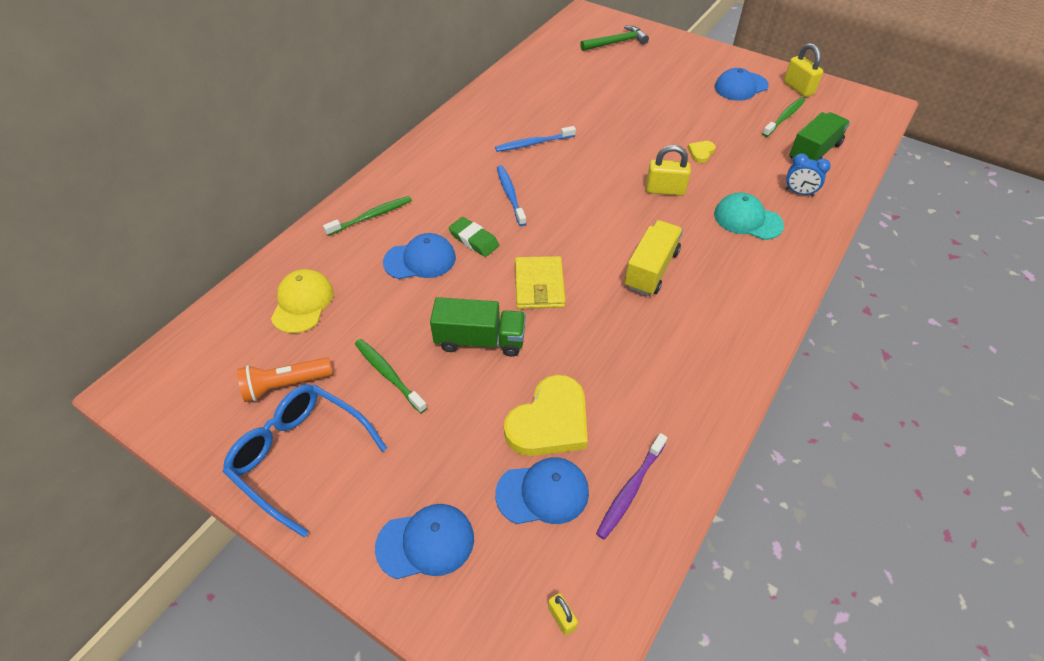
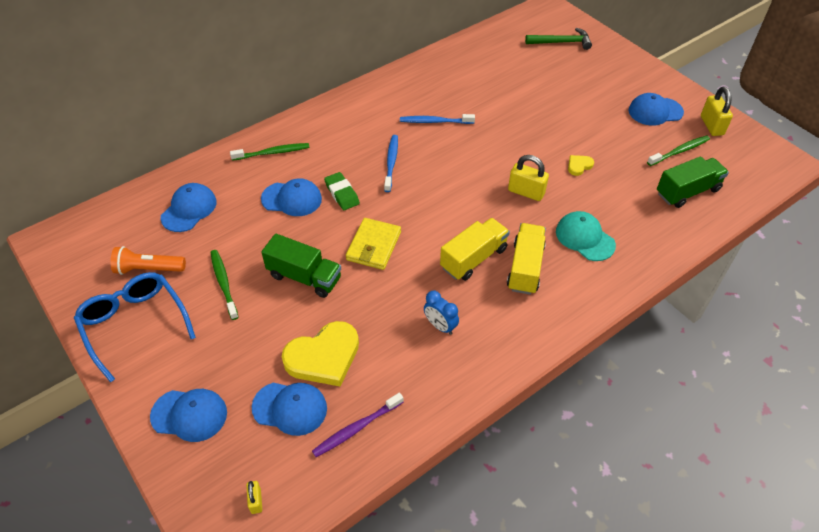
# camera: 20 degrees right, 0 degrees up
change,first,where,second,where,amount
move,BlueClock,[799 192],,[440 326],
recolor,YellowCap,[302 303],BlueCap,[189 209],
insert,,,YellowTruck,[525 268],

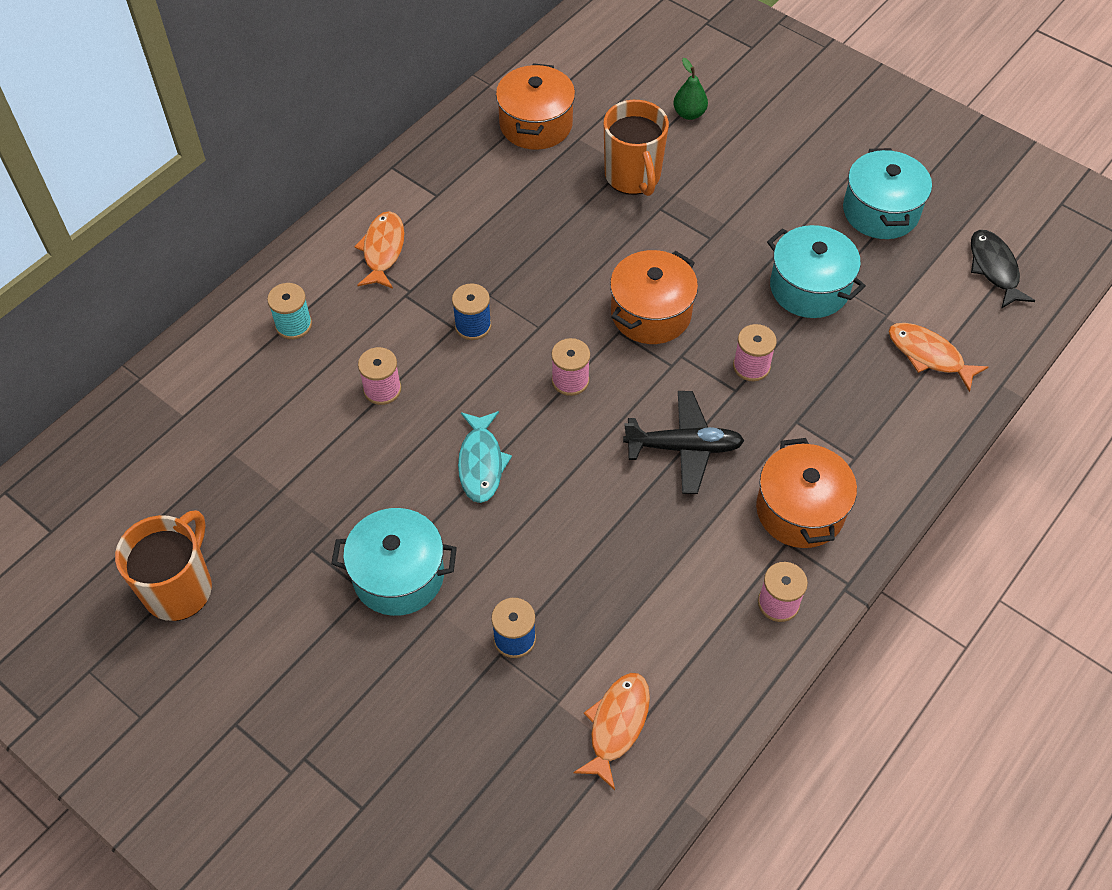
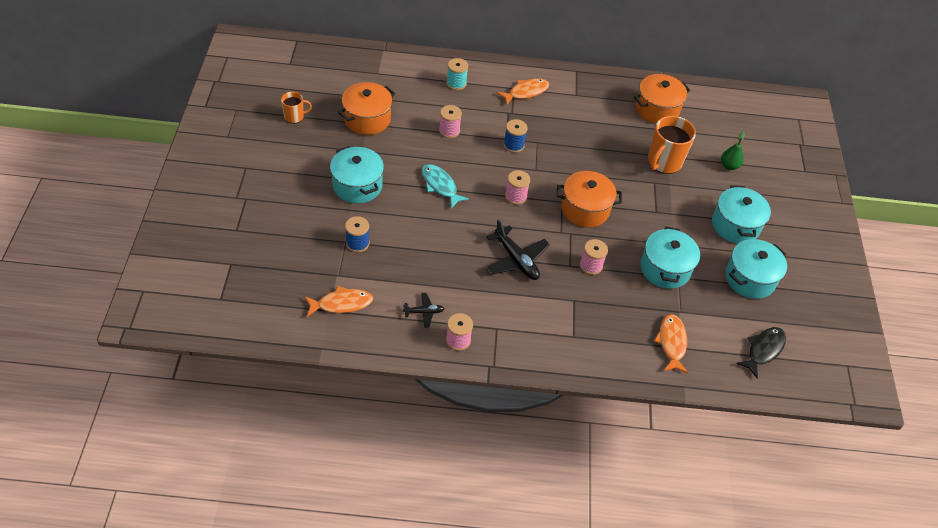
# camera: 50 degrees right, 5 degrees down
change,first,where,second,where,amount
rotate,TurquoiseFish,[481 463],,[440 185],90 degrees clockwise
move,OrangePot,[800 510],,[367 119],
resize,OrangeMug,[179 588],,[294 117],x0.55
insert,,,TurquoisePot,[735 225],
insert,,,BlackPlane,[424 312],

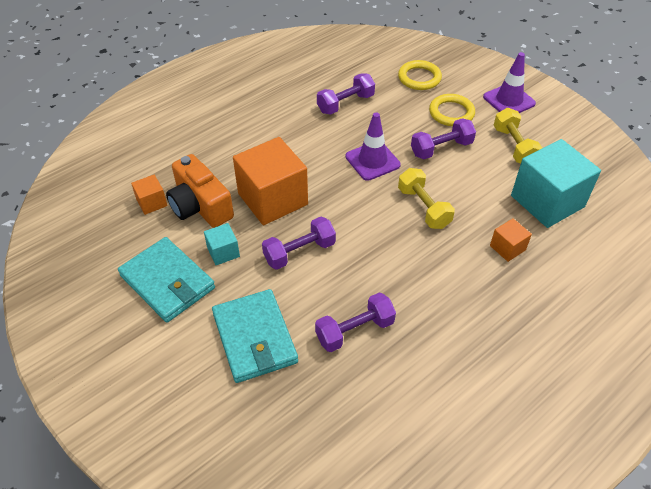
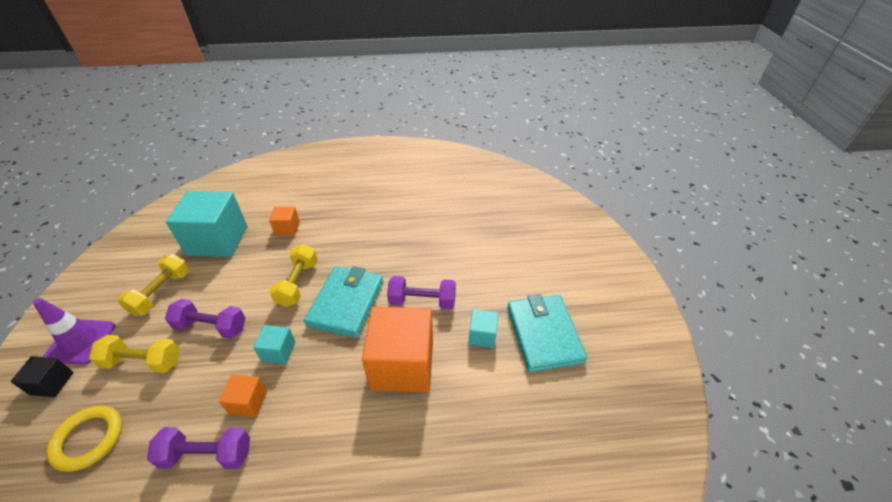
# camera: 145 degrees left, 5 degrees down
change,first,where,second,where,amount
replace,YellowRing,[451 113],YellowDumbbell,[143 362],
replace,PurpleTrafficCone,[372 161],TurquoiseCube,[278 351],
delete,OrangeCamera,[200 206],,,
move,OrangeCube,[152 202],,[248 402],
move,TurquoiseWallet,[255 338],,[346 303],
delete,PurpleDumbbell,[354 330],,,
insert,,,BlackCube,[52 383],

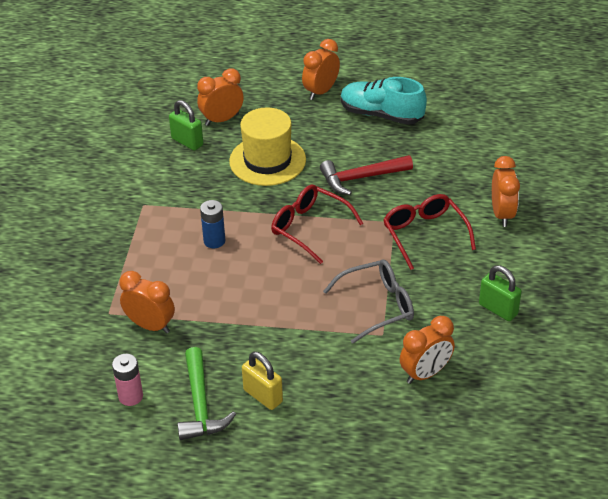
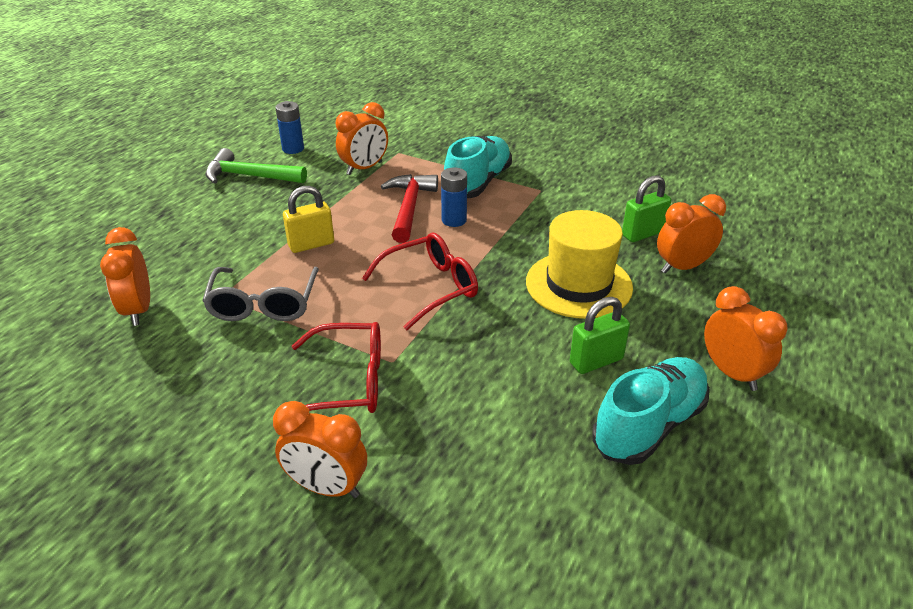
# camera: 110 degrees right, 5 degrees down
change,first,where,second,where,amount
rotate,OrangeClock,[222 119],,[682 267],105 degrees counterclockwise
move,RedHammer,[361 178],,[409 207],
move,GreenPadlock,[498 309],,[596 361],
move,YellowPadlock,[263 396],,[311 244],
recolor,PinkBattery,[130 396],BlueBattery,[293 149],
insert,,,TurquoiseShoe,[477 183],

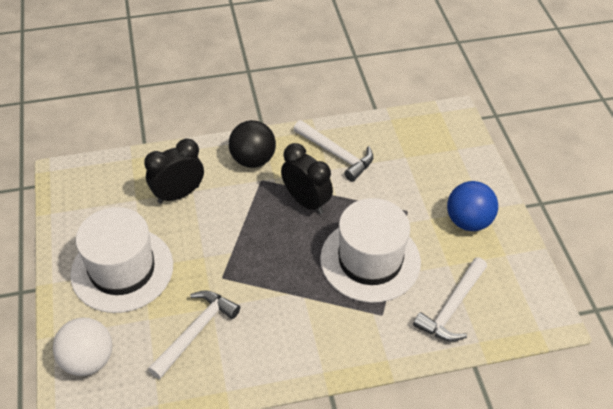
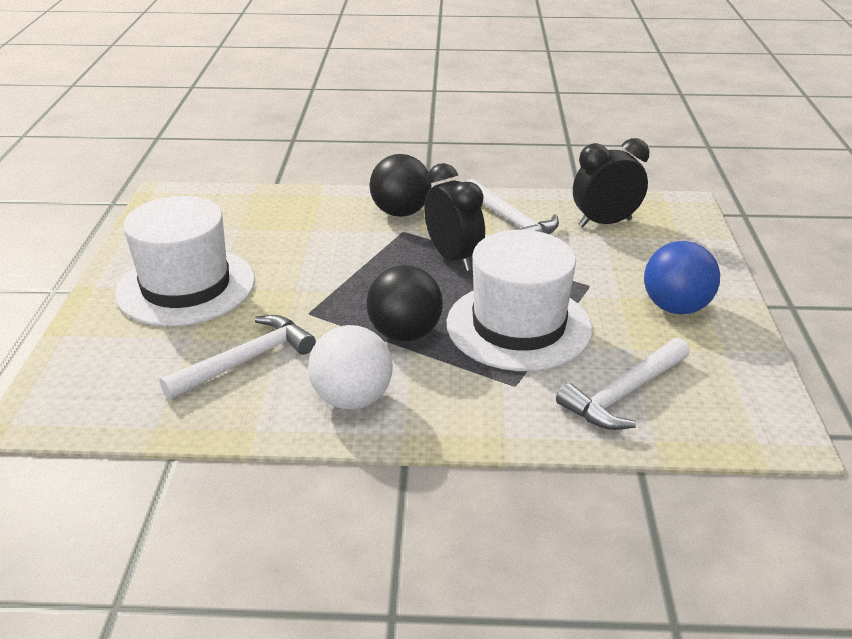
# camera: 15 degrees right, 15 degrees down
change,first,where,second,where,amount
move,BlackClock,[178 194],,[605 223],
move,WhiteBall,[88 360],,[352 398],
insert,,,BlackBall,[405 333],

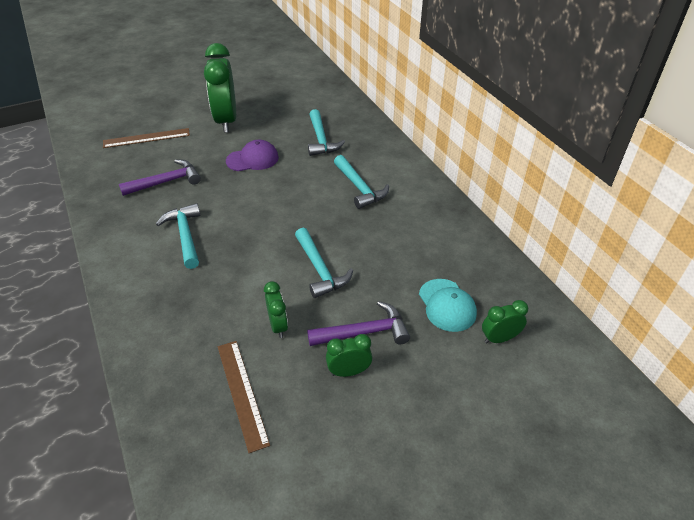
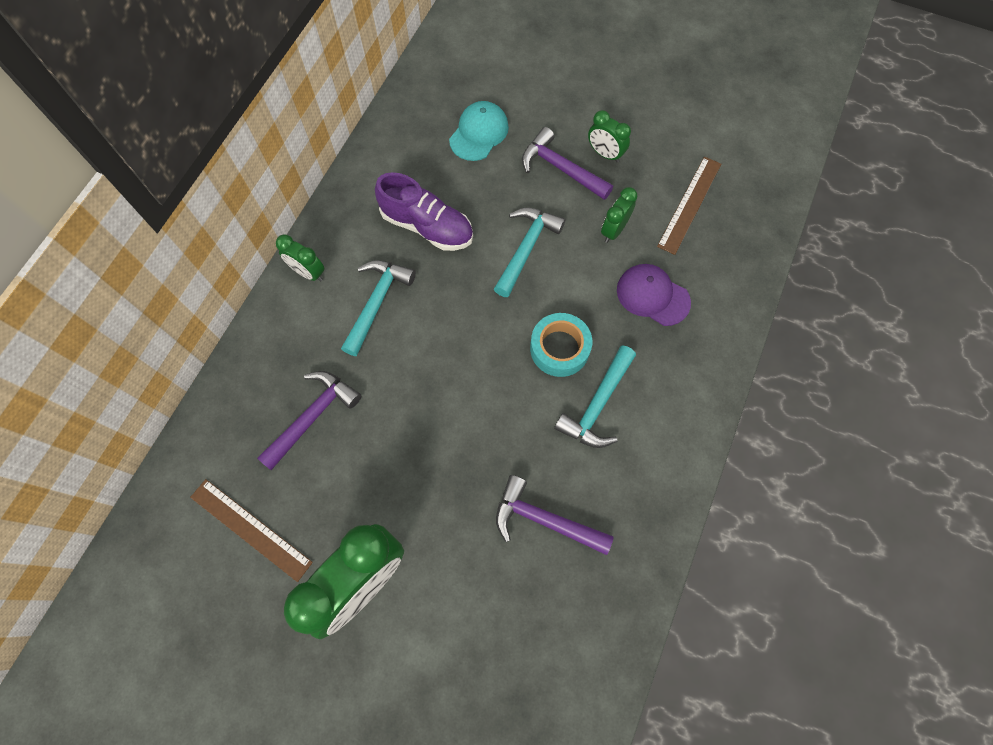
# camera: 130 degrees left, 25 degrees up
change,first,where,second,where,amount
recolor,TurquoiseHammer,[321 140],PurpleHammer,[313 416],
move,BrownRuler,[146 138],,[250 529],
move,PurpleCap,[252 159],,[652 296],
move,GreenClock,[499 338],,[308 272],
insert,,,PurpleShoe,[427 226],
insert,,,TurquoiseTape,[559 348],

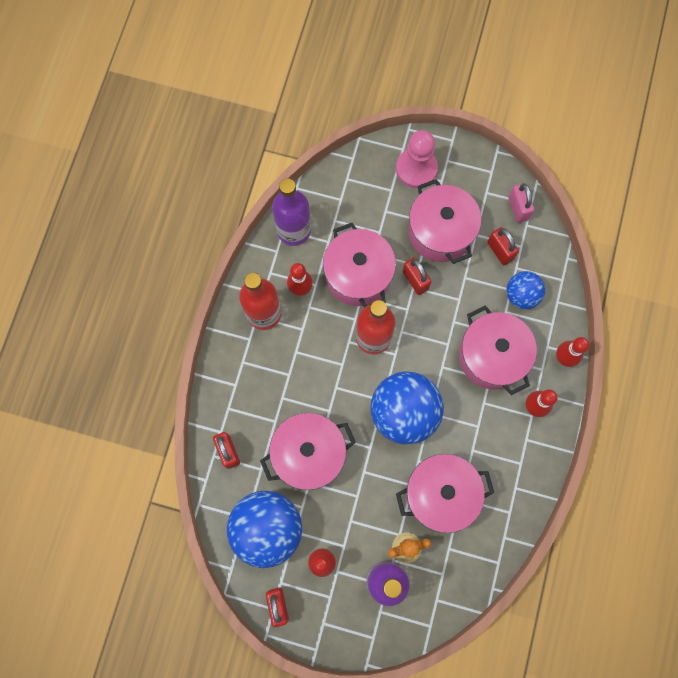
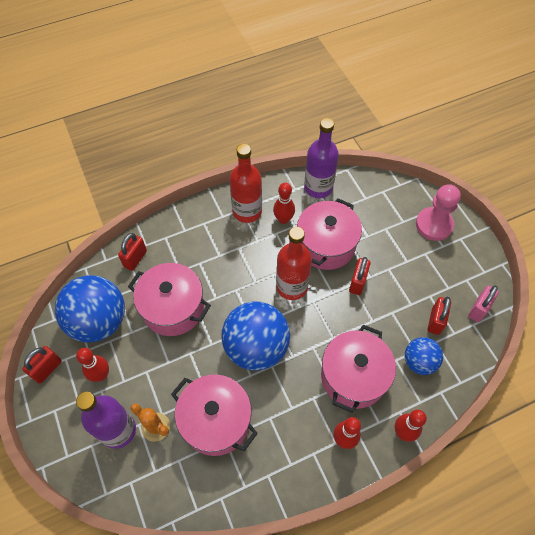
# camera: 50 degrees right, 15 degrees down
change,first,where,second,where,amount
delete,PinkPot,[440 232],,,

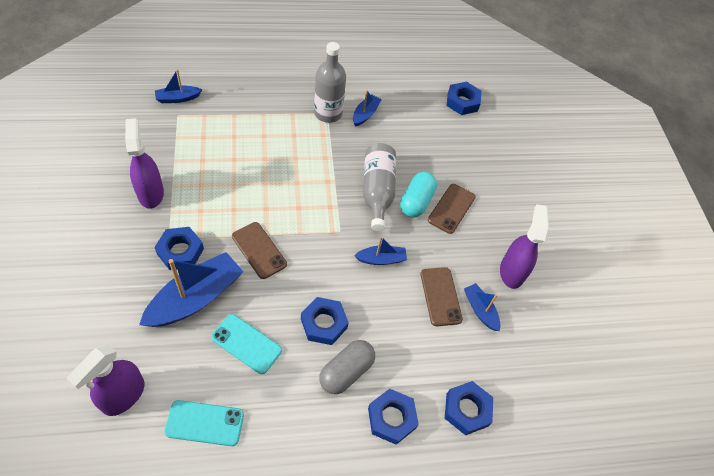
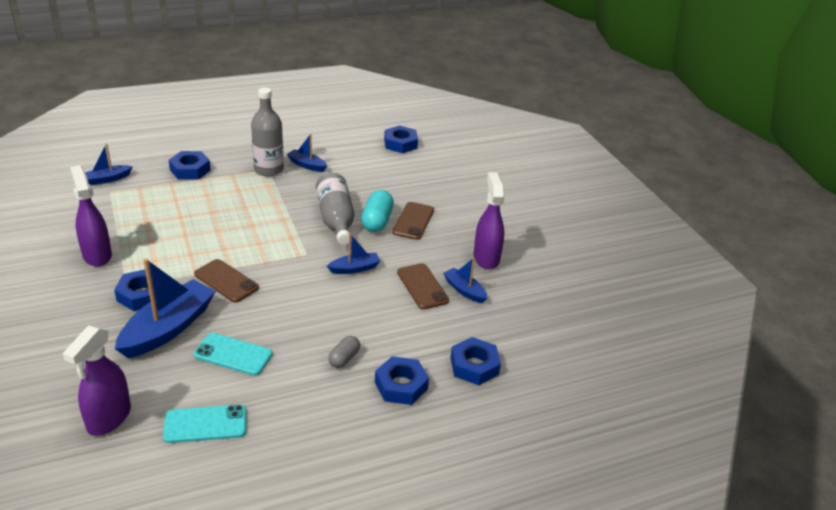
# camera: 10 degrees left, 20 degrees down
change,first,where,second,where,amount
rotate,BlueBoat,[365 114],,[307 165],75 degrees counterclockwise
move,BlueNut,[324 323],,[190 170],
resize,GreyCapsule,[346 372],,[344 358],x0.60

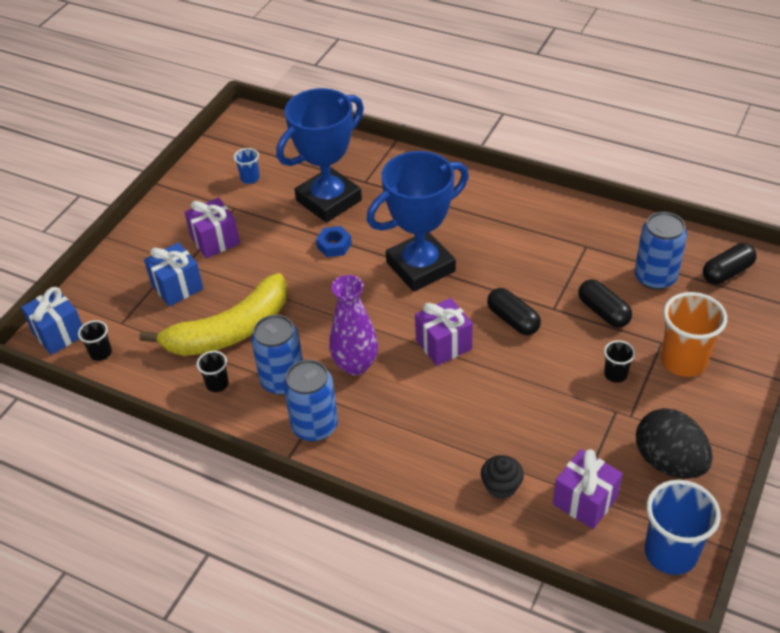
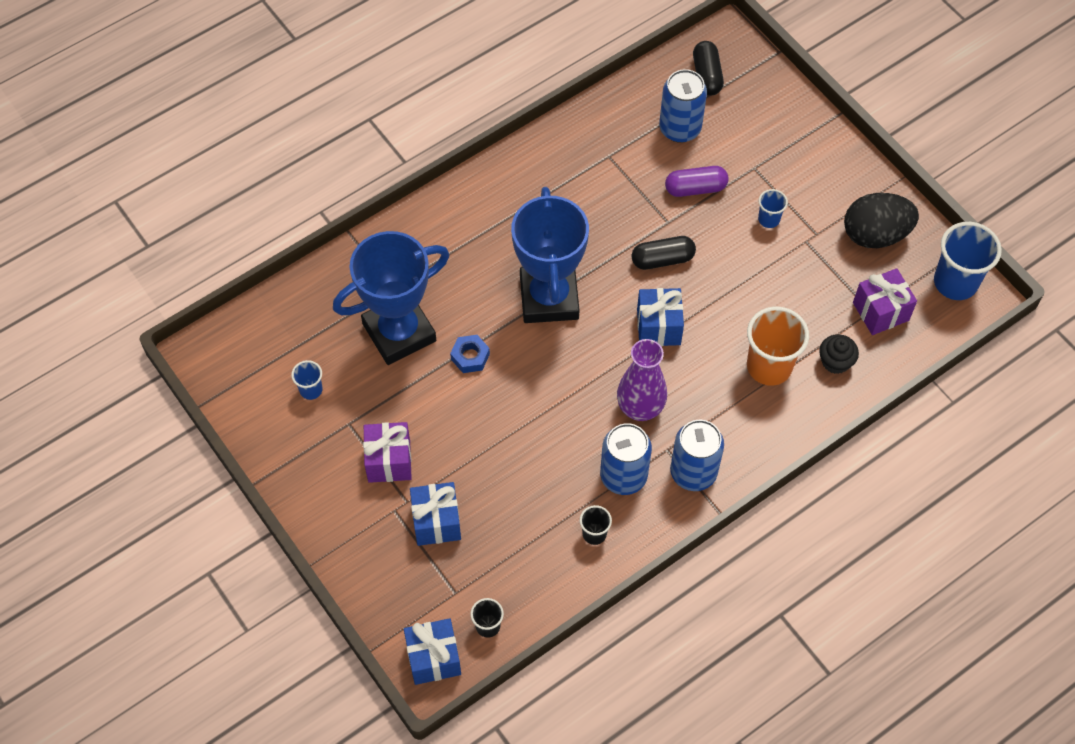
# camera: 65 degrees left, 15 degrees up
change,first,where,second,where,amount
rotate,BlueTrophy,[328 200],,[399 332],75 degrees clockwise
delete,YellowBanana,[229 331],,,
recolor,BlackCapsule,[603 312],PurpleCapsule,[695 188],
move,OrangeCup,[683 361],,[769 366],
recolor,PurpleGift,[443 344],BlueGift,[658 327],
recolor,BlackCup,[615 374],BlueCup,[768 219],

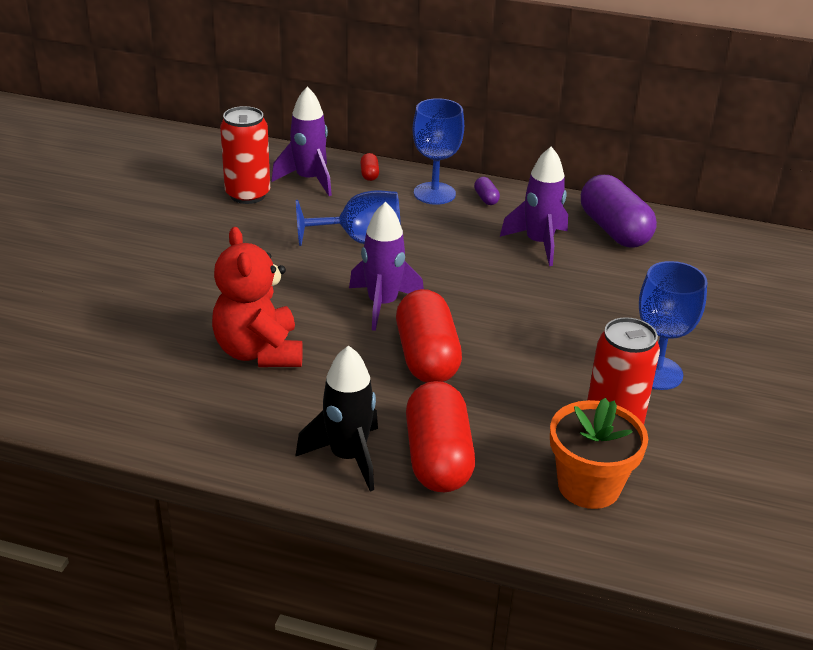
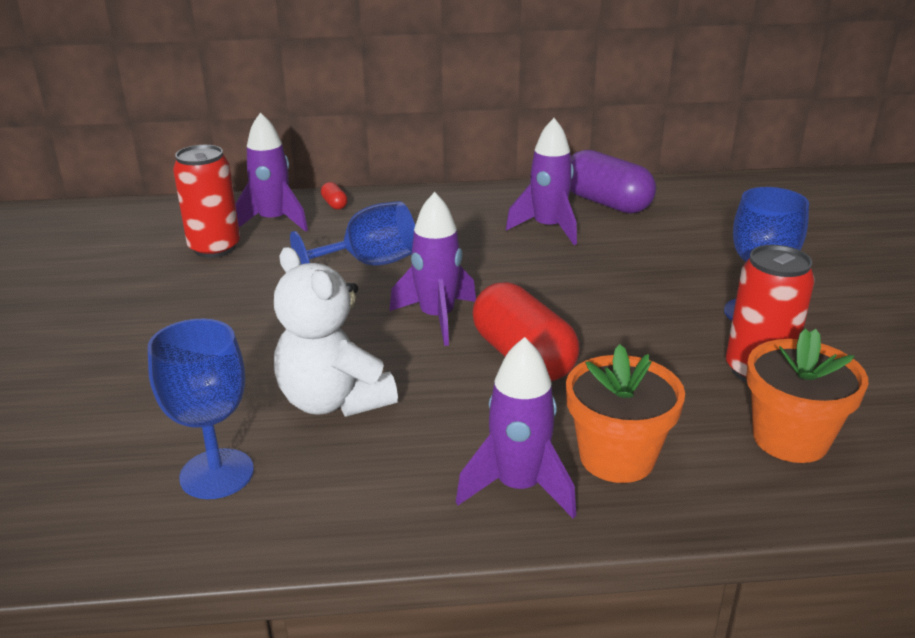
# camera: 20 degrees left, 5 degrees down
change,first,where,second,where,amount
move,BlueGoblet,[434 193],,[217 474],
delete,PurpleCapsule,[486 198],,,
recolor,RedTeddyBear,[259 352],WhiteTeddyBear,[334 401],
recolor,BlackRocket,[348 457],PurpleRocket,[518 487],
replace,RedCapsule,[437 458],OrangeFlowerPot,[617 457],

